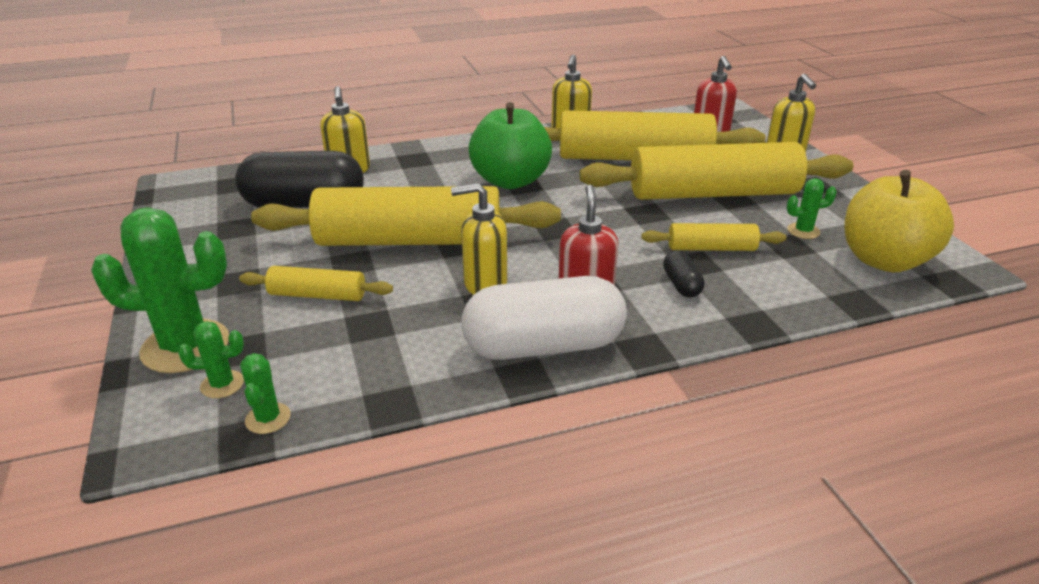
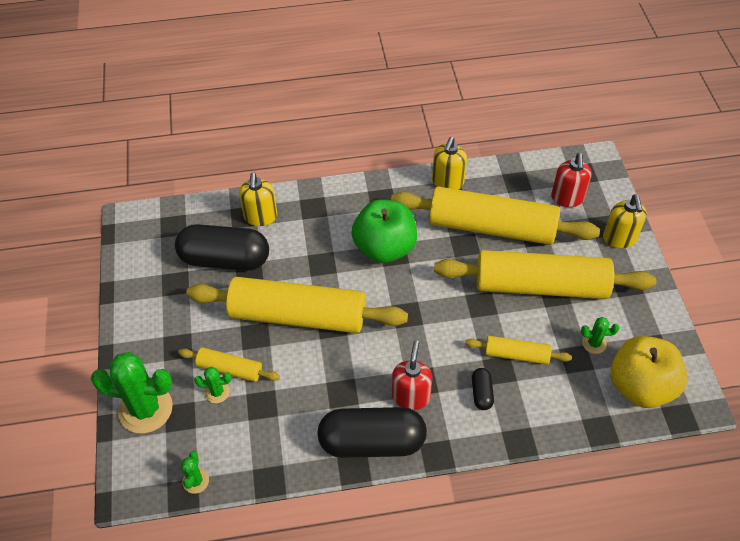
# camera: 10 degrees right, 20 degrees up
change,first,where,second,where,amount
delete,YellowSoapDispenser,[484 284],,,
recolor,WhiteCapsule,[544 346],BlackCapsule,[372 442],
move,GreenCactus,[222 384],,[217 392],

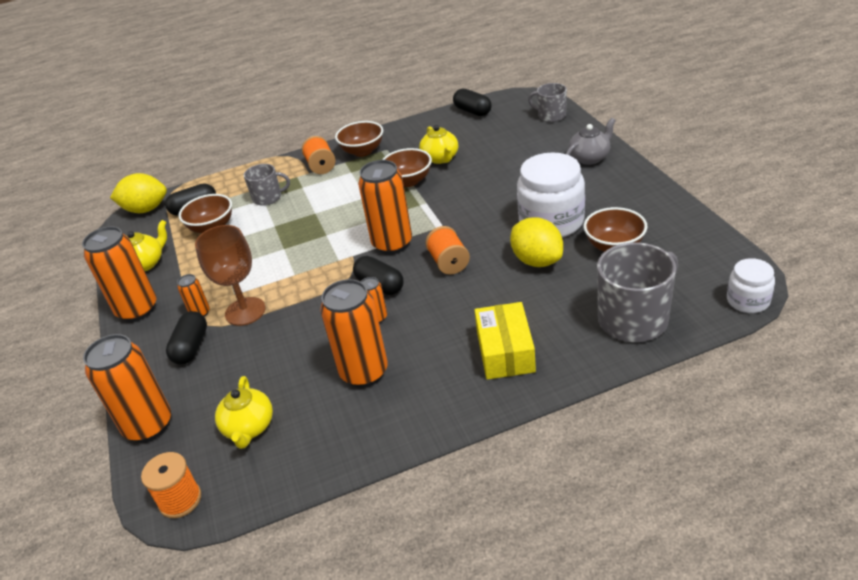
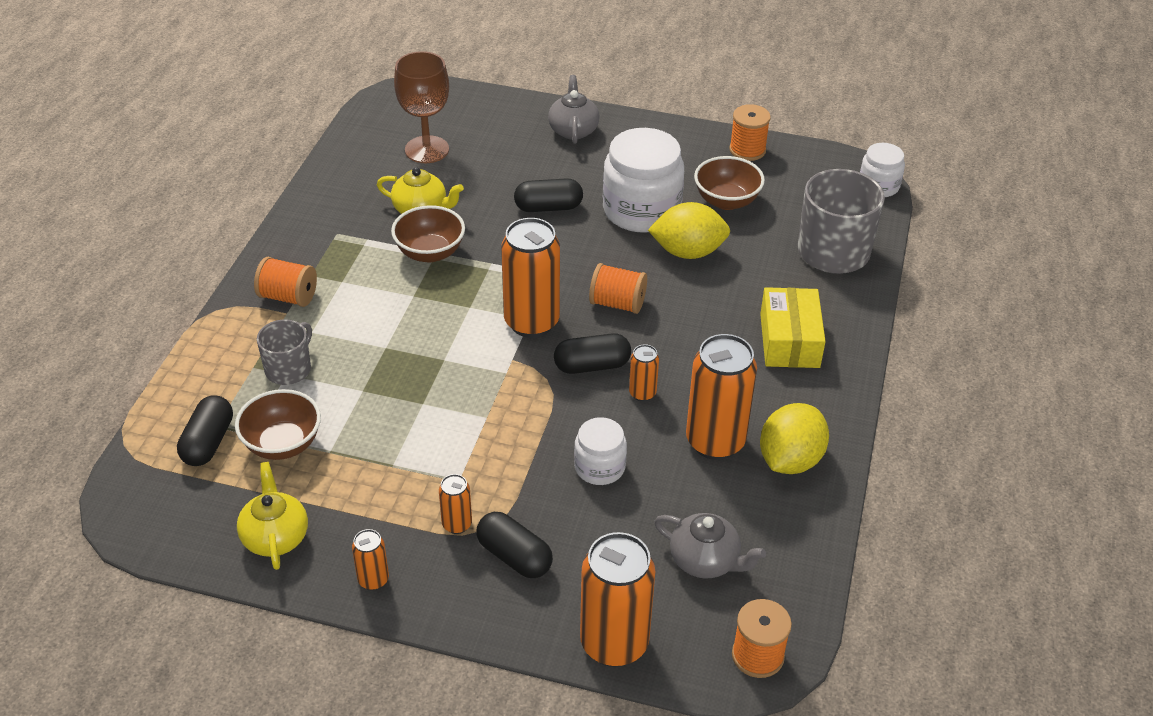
# camera: 60 degrees left, 5 degrees up
change,first,where,second,where,amount
delete,GreyMug,[551 115],,,
move,BlackCapsule,[472 111],,[548 207],
delete,BrownBowl,[362 151],,,
move,YellowLemon,[146 209],,[790 460],
move,BrownGoblet,[245 311],,[427 150],
resize,OrangeCan,[137 310],,[373 580],x0.47
rotate,YellowBox,[505 351],,[789 340],60 degrees clockwise
recolor,YellowTeapot,[249 428],GreyTeapot,[705 560],
insert,,,OrangeSpool,[747 150],
insert,,,WhiteJar,[599 467],

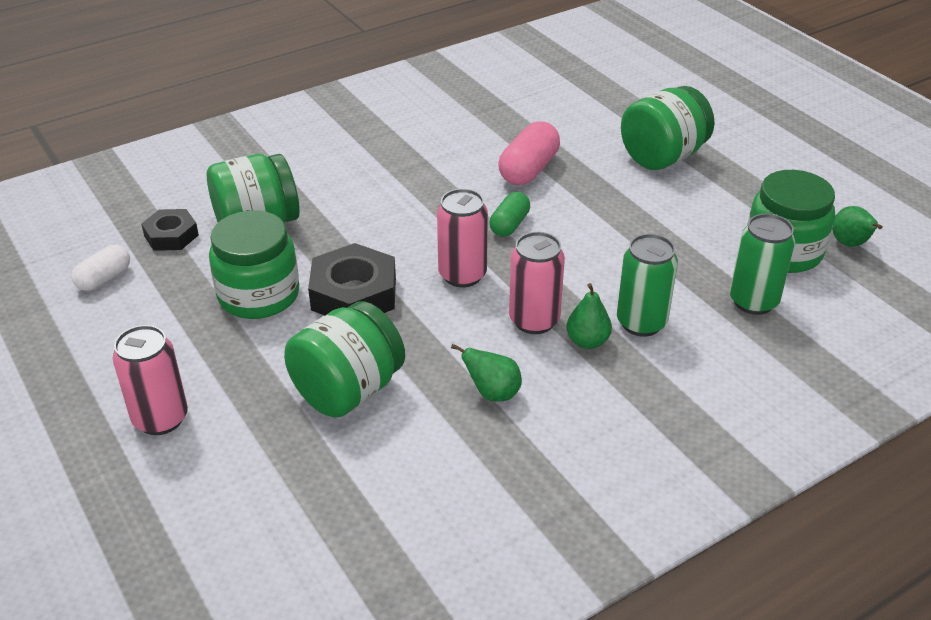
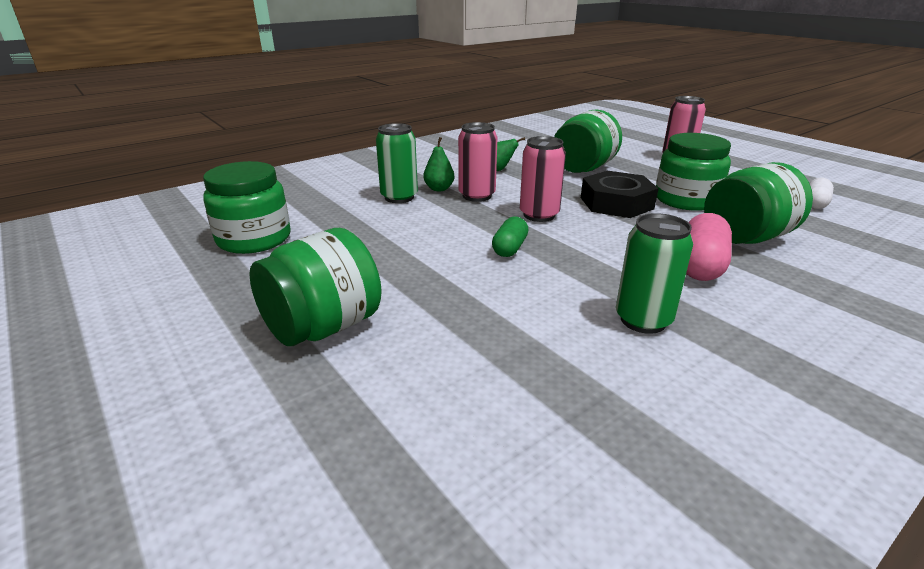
# camera: 175 degrees right, 10 degrees down
change,first,where,second,where,amount
move,PinkCapsule,[528 170],,[700 265],
delete,GreenPear,[850 244],,,
delete,BlackNut,[171 235],,,
move,GreenCan,[753 301],,[643 320],

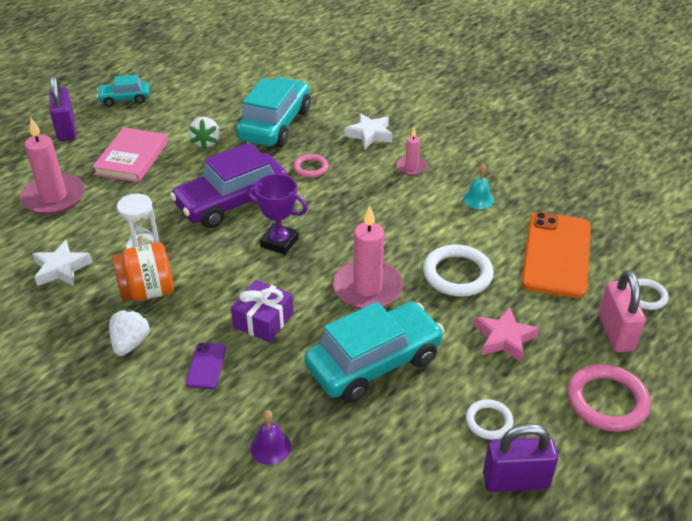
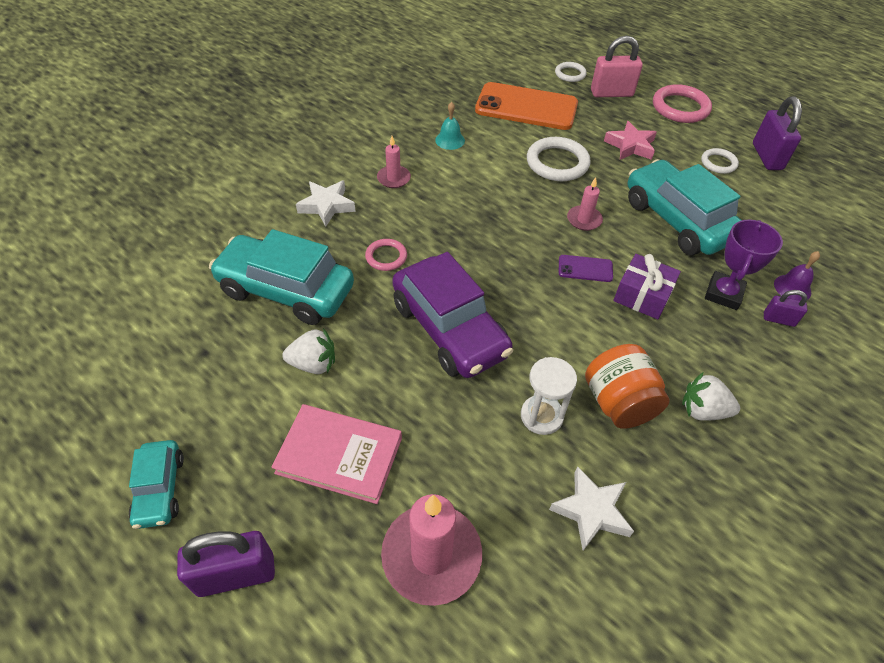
# camera: 90 degrees left, 10 degrees up
change,first,where,second,where,amount
move,PurpleTrophy,[279 242],,[723 294],
resize,PinkCandle,[367 288],,[584 220],x0.52
move,PurplePhone,[206 366],,[585 269],
insert,,,PurplePadlock,[778 319],

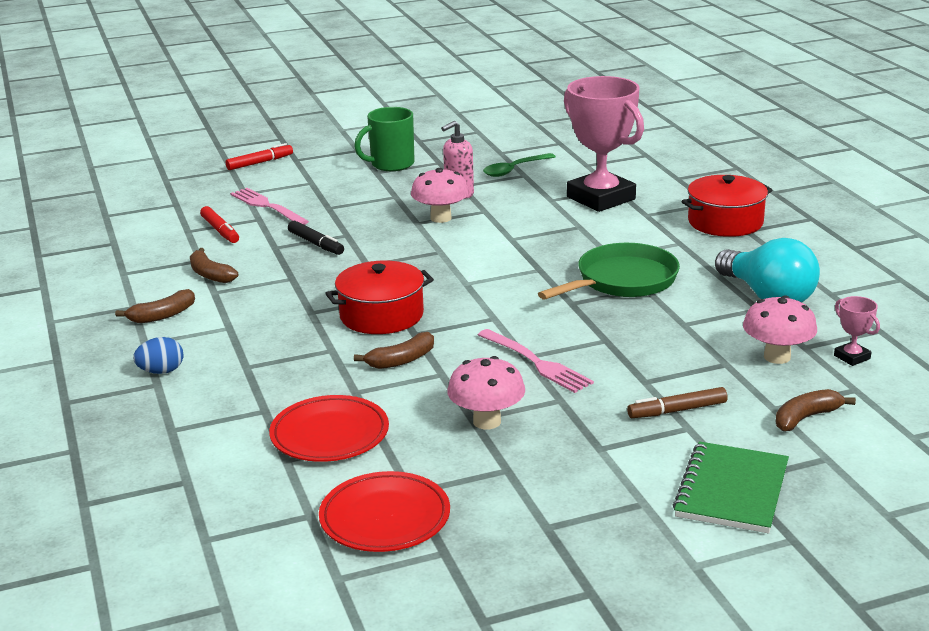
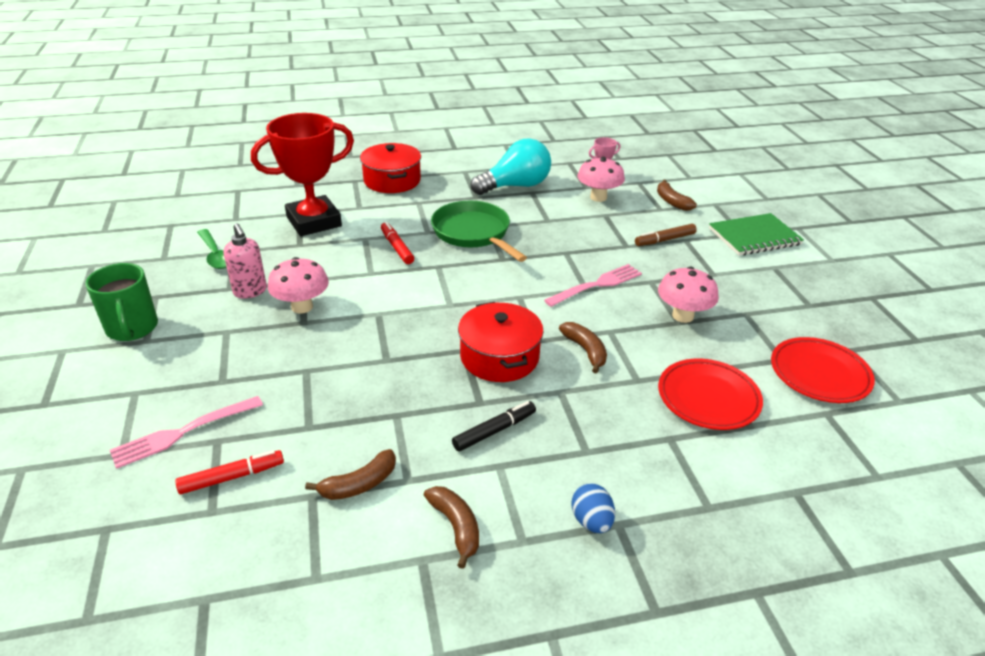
# camera: 85 degrees left, 10 degrees up
change,first,where,second,where,amount
recolor,PinkTrophy,[601 198],RedTrophy,[314 221],
move,RedMarker,[260 163],,[397 247],
move,BlackMarker,[316 244],,[494 431],
rotate,BrownMarker,[677 410],,[665 240],75 degrees clockwise
rotate,GreenNotebook,[732 490],,[754 237],45 degrees counterclockwise

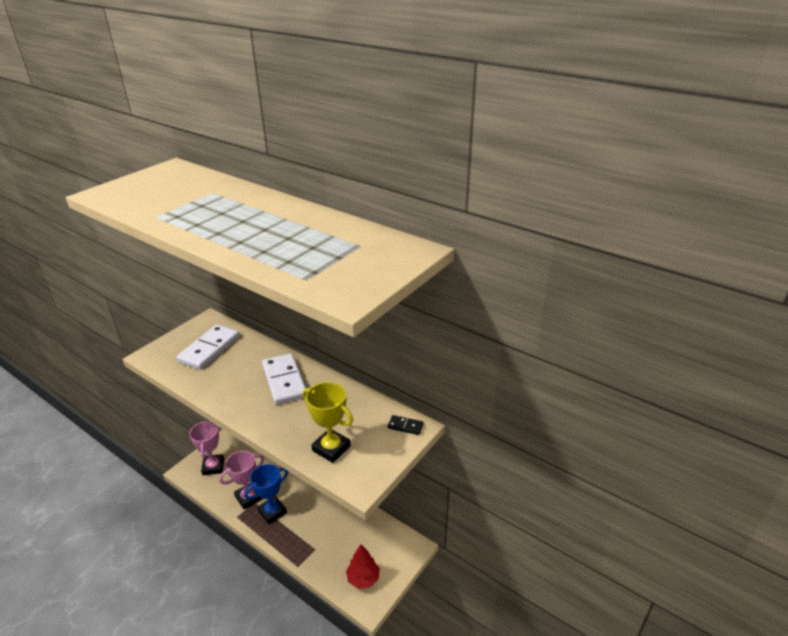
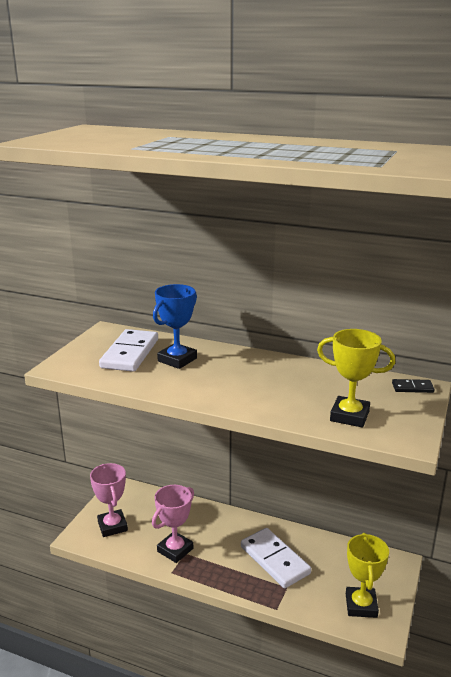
# camera: 15 degrees left, 10 degrees down
change,first,where,second,where,amount
move,WhiteDomino,[284 381],,[274 560],
move,BlueTrophy,[272 512],,[177 360],
replace,RedTree,[363 578],YellowTrophy,[361 605],

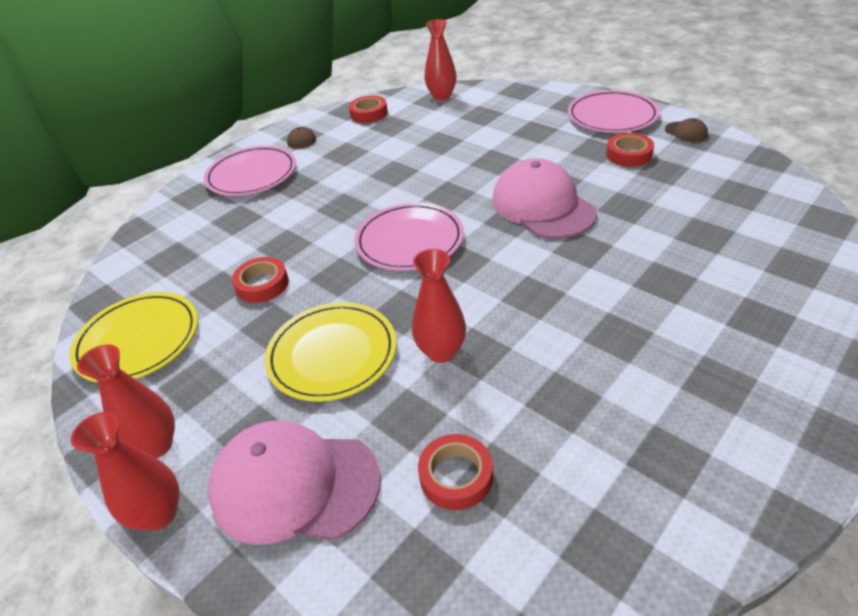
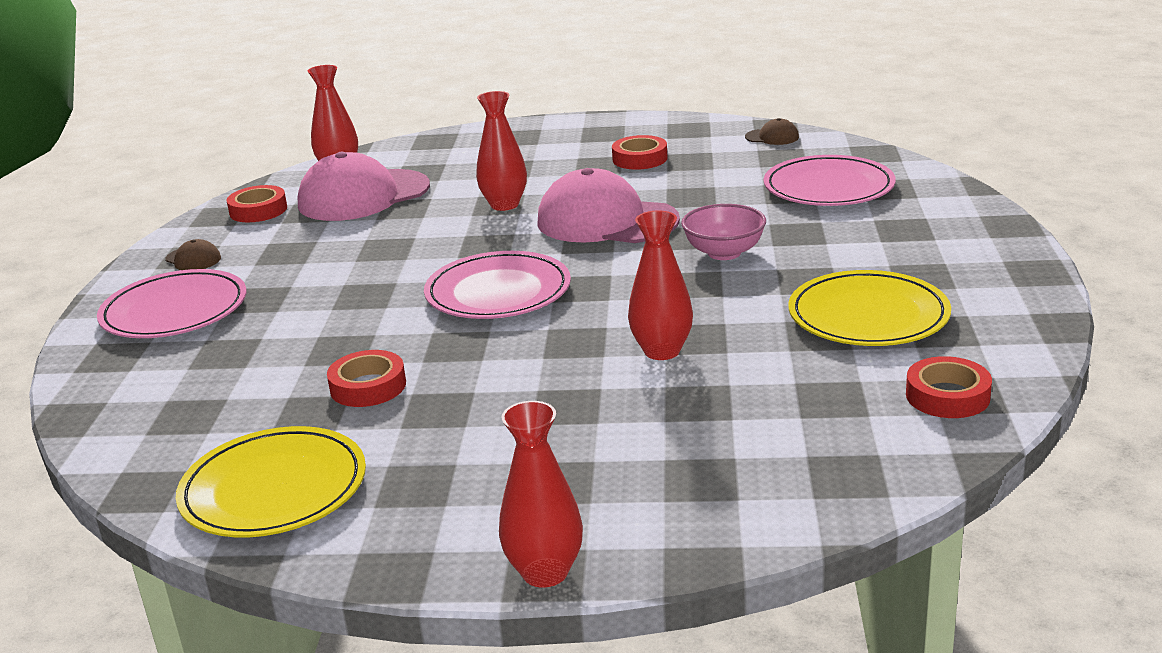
# camera: 40 degrees left, 15 degrees down
change,first,where,second,where,amount
move,PinkPlate,[612 116],,[828 187],
move,BrownCap,[686 132],,[772 137],
move,YellowPlate,[332 354],,[868 316],
move,RedVase,[156 445],,[504 205],
move,PinkCap,[294 485],,[363 196],
move,RedTape,[456 476],,[947 396],
insert,,,PinkBowl,[724 253],

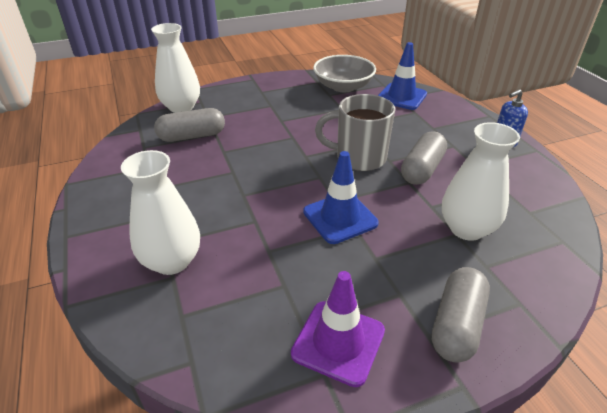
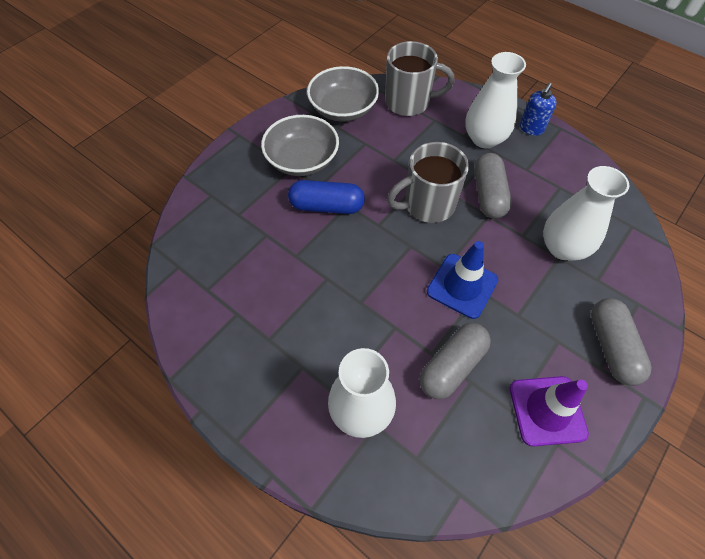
# camera: 30 degrees left, 20 degrees up
change,first,where,second,where,amount
move,WhiteVase,[181 107],,[484 138],
replace,BlueTrafficCone,[401 97],GreyMug,[409 102],
move,GreyCapsule,[192 136],,[452 366],
insert,,,GreyBowl,[302 160],
insert,,,BlueCapsule,[327 206],

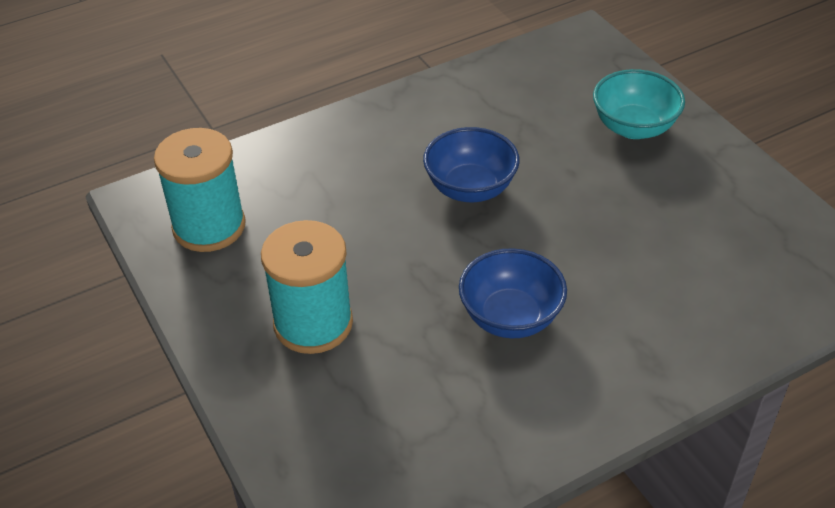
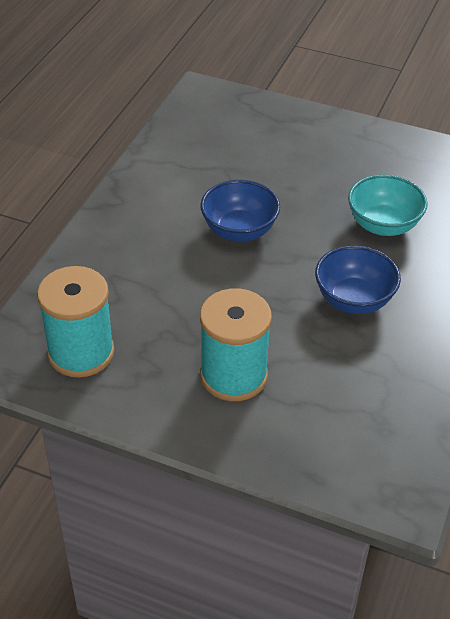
# camera: 40 degrees left, 0 degrees up
change,first,where,second,where,amount
move,TurquoiseBowl,[633 127],,[383 225],

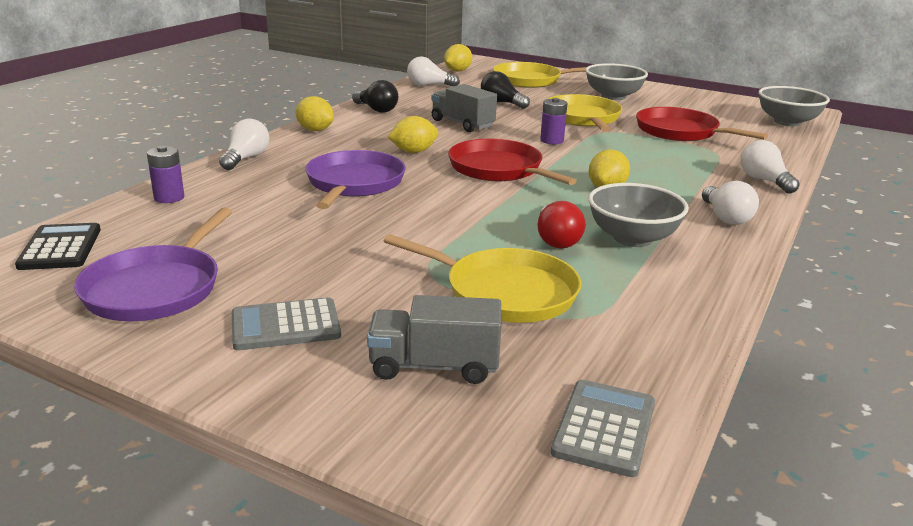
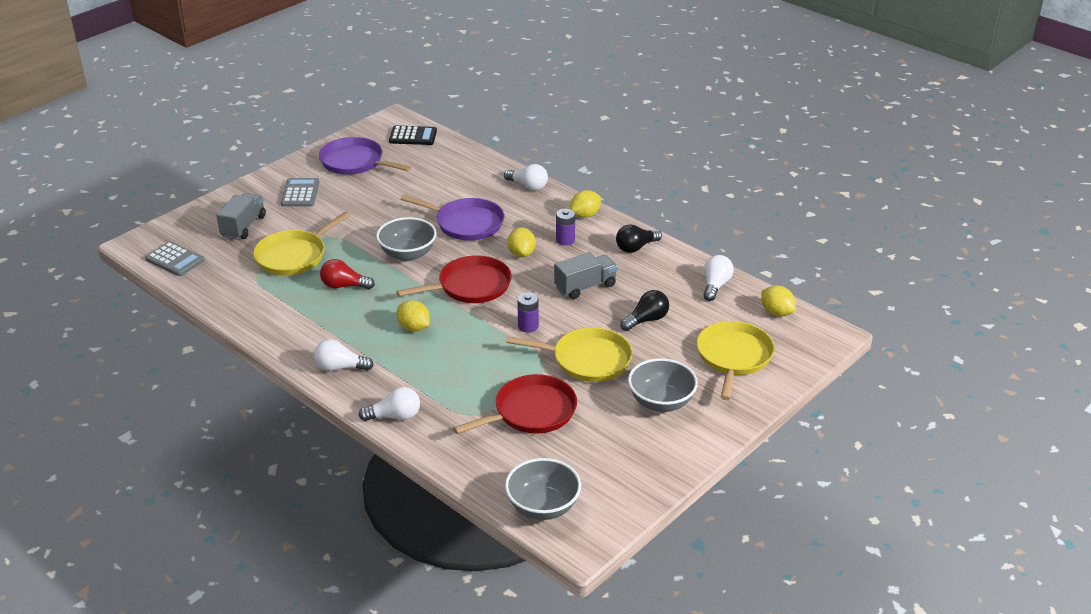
# camera: 105 degrees right, 10 degrees up
change,first,where,second,where,amount
move,PurpleBattery,[169 197],,[565 240],
move,GreyBowl,[632 238],,[408 254],

